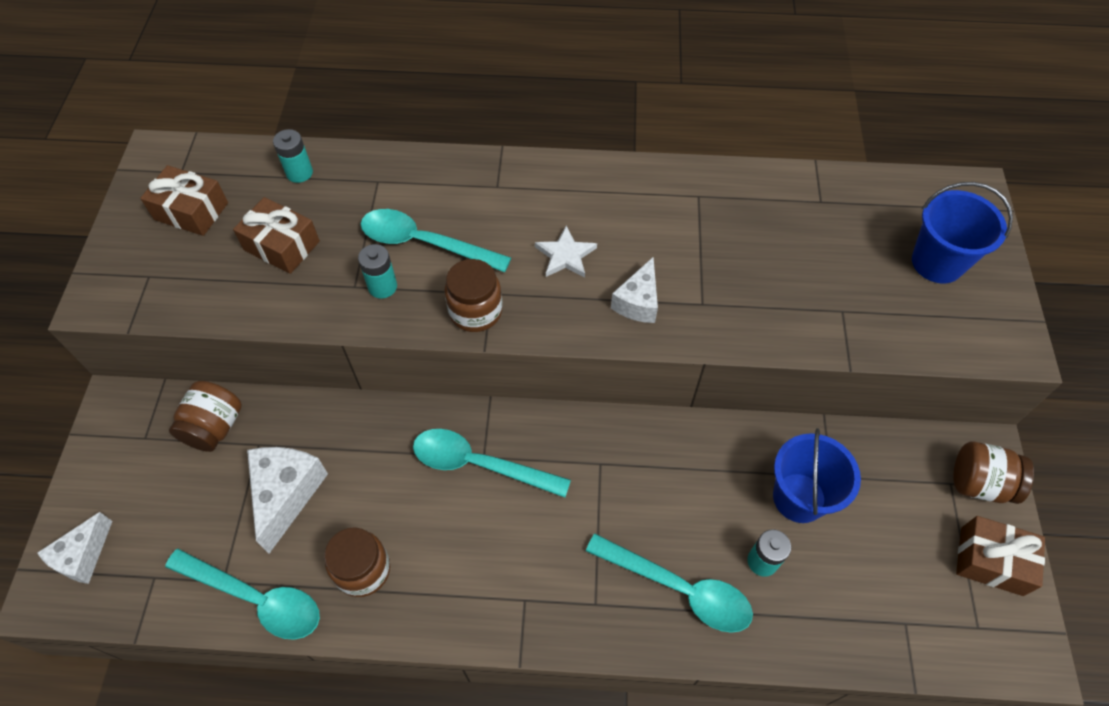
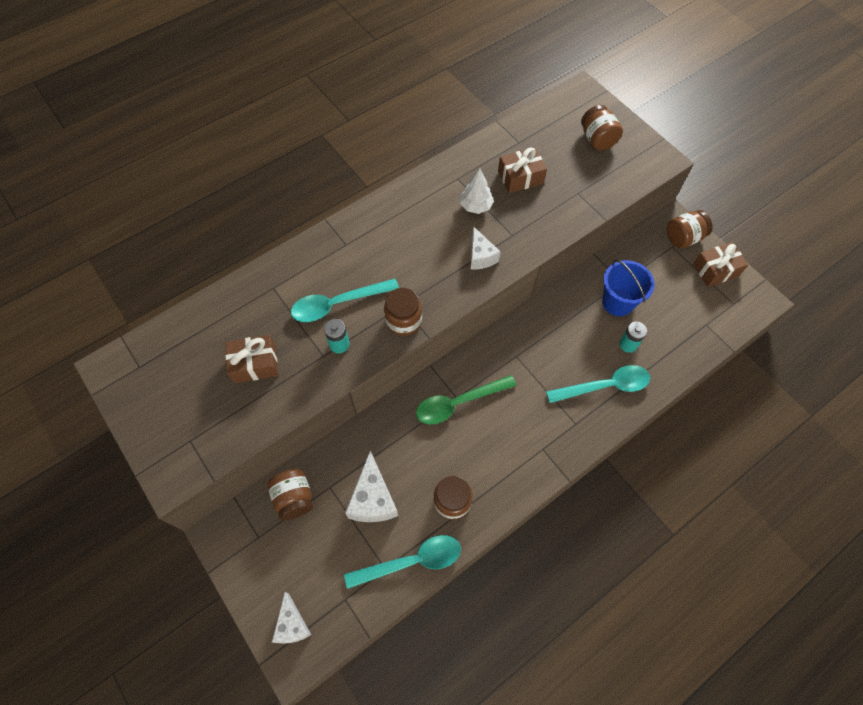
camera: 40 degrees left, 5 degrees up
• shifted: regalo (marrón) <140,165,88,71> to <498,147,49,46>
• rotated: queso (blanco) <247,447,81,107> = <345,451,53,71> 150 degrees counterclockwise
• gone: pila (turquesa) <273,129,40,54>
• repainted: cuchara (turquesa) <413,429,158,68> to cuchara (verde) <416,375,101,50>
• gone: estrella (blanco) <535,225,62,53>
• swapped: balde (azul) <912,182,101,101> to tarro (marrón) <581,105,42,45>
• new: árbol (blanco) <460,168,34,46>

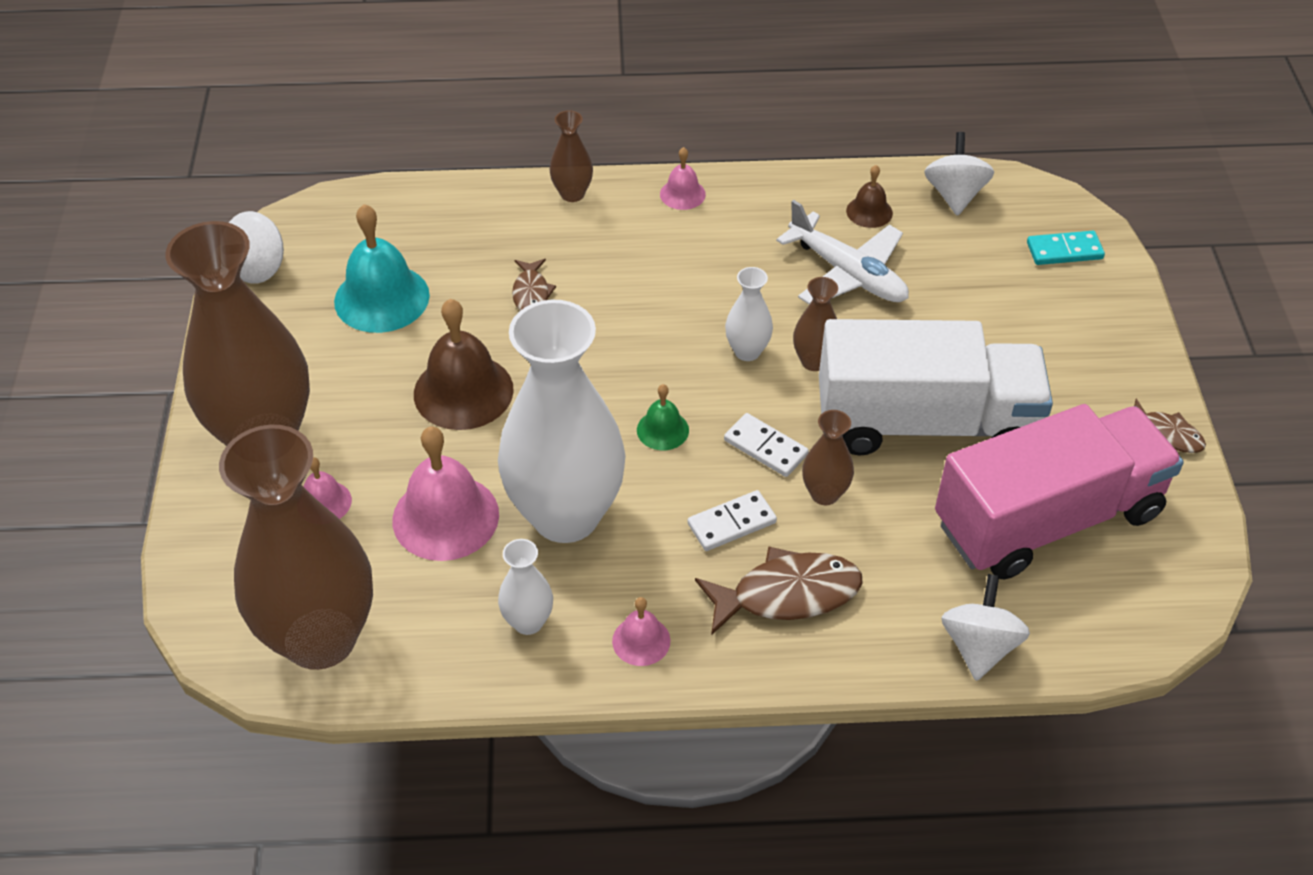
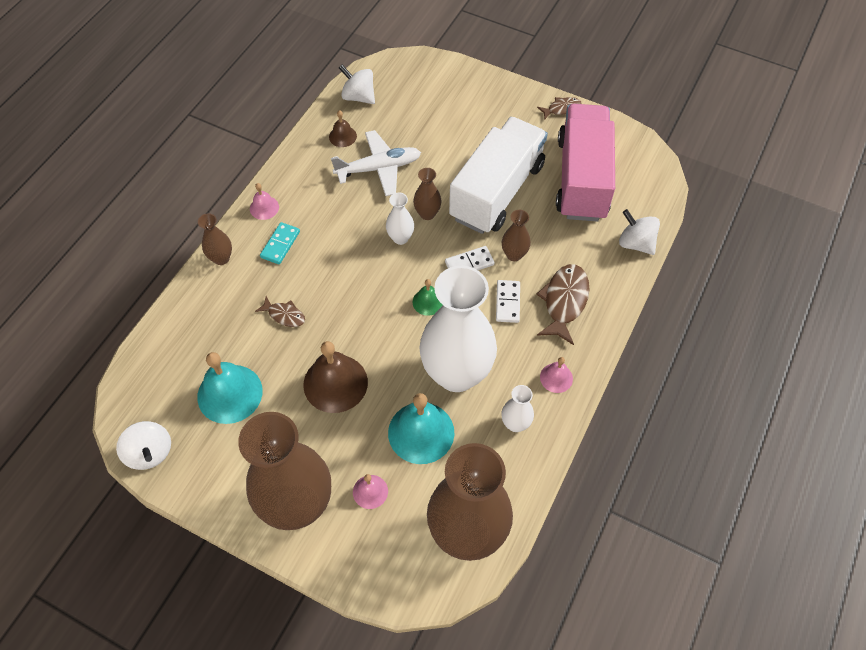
camera: 60 degrees left, 10 degrees up
• repainted: campana (rosa) <392,427,107,134> to campana (turquesa) <388,393,67,71>
• shifted: ficha de dominó (turquesa) <1027,231,78,34> to <260,222,40,42>

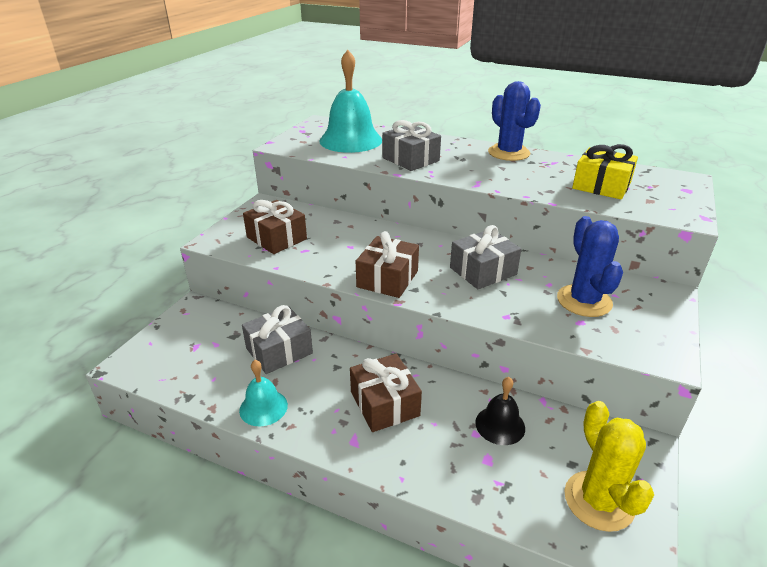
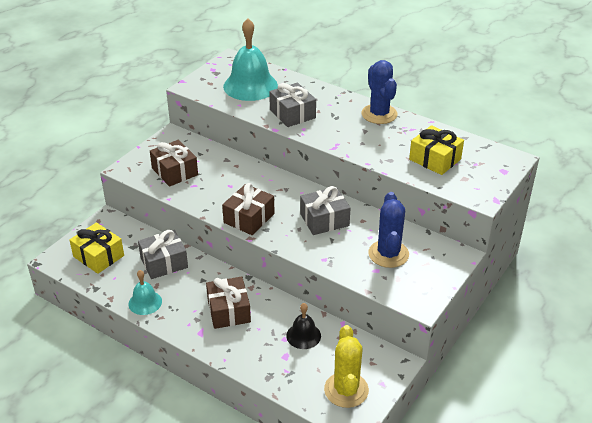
camera: 10 degrees right, 5 degrees up
• new: regalo (amarillo) <69,223,55,51>

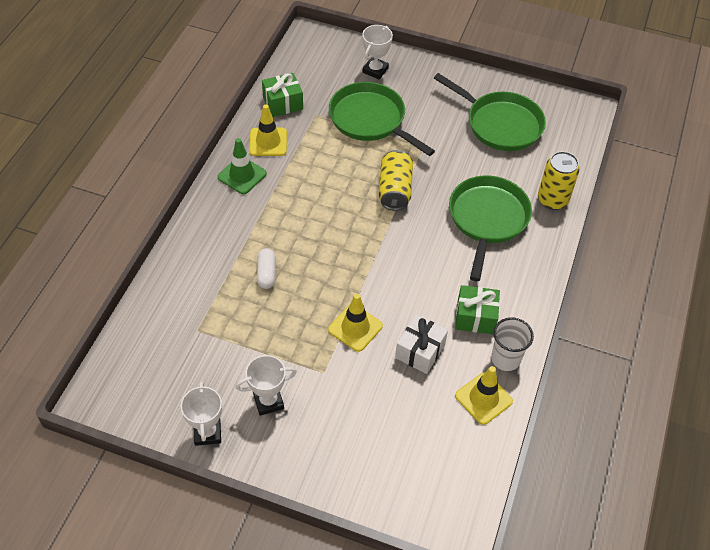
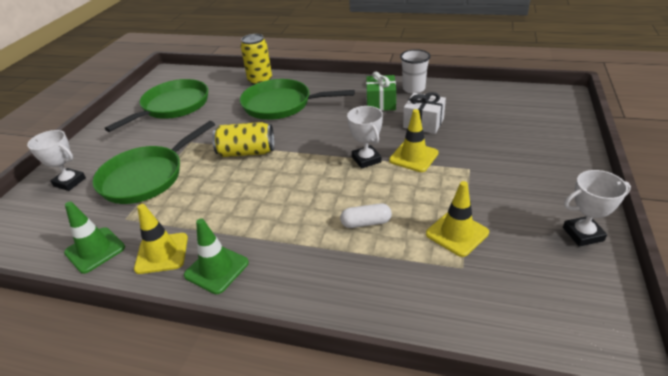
camera: 90 degrees left, 15 degrees down
• shifted: trofeo (blanco) <236,355,61,61> to <347,106,36,63>
• swapped: regalo (verde) <262,73,41,44> to cono de tráfico (verde) <64,201,61,73>
• shifted: cono de tráfico (amarillo) <455,366,58,59> to <426,181,63,76>

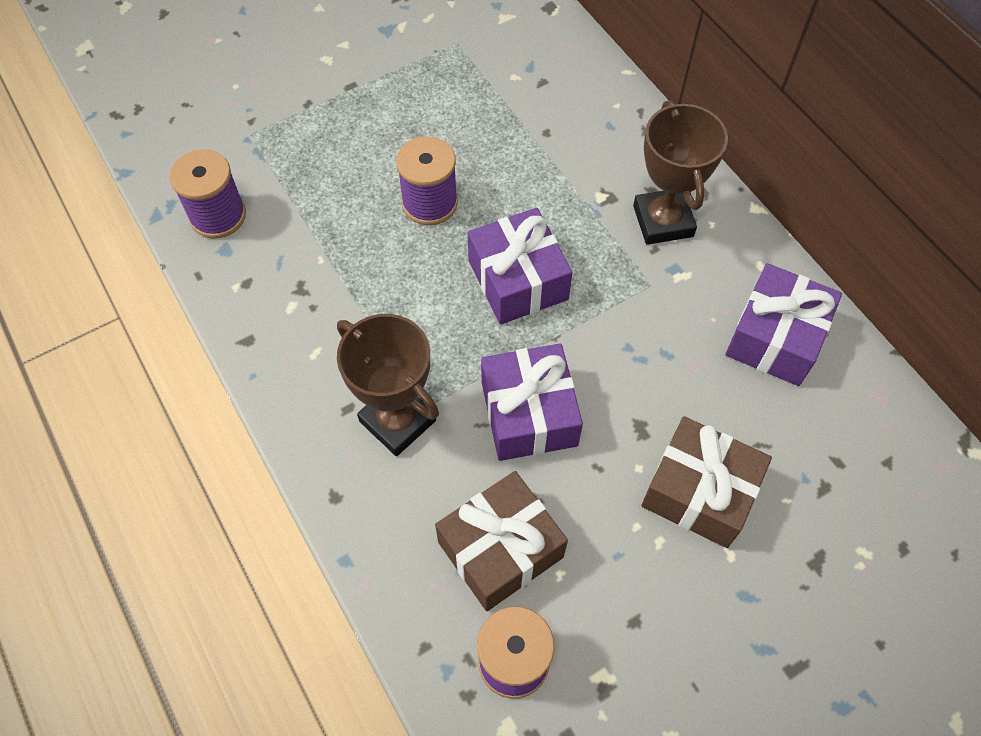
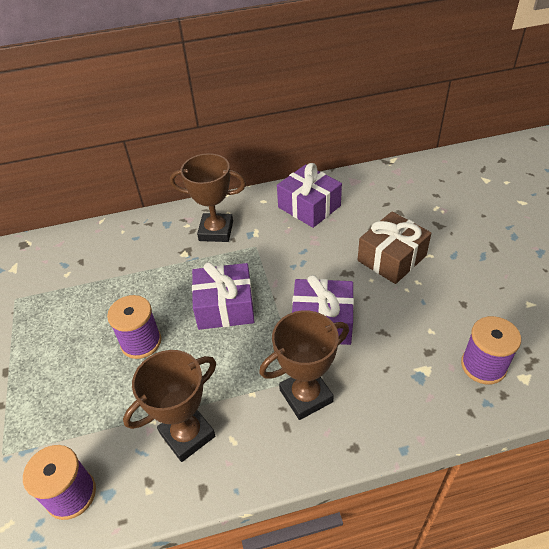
camera: 70 degrees left, 15 degrees down
• gone: regalo (marrón) <435,471,133,140>
• new: trofeo (marrón) <123,350,93,112>

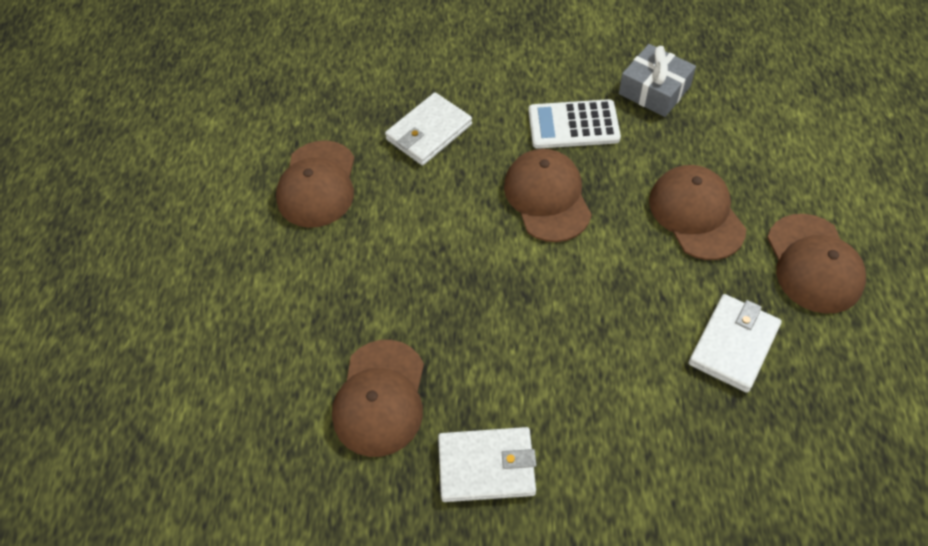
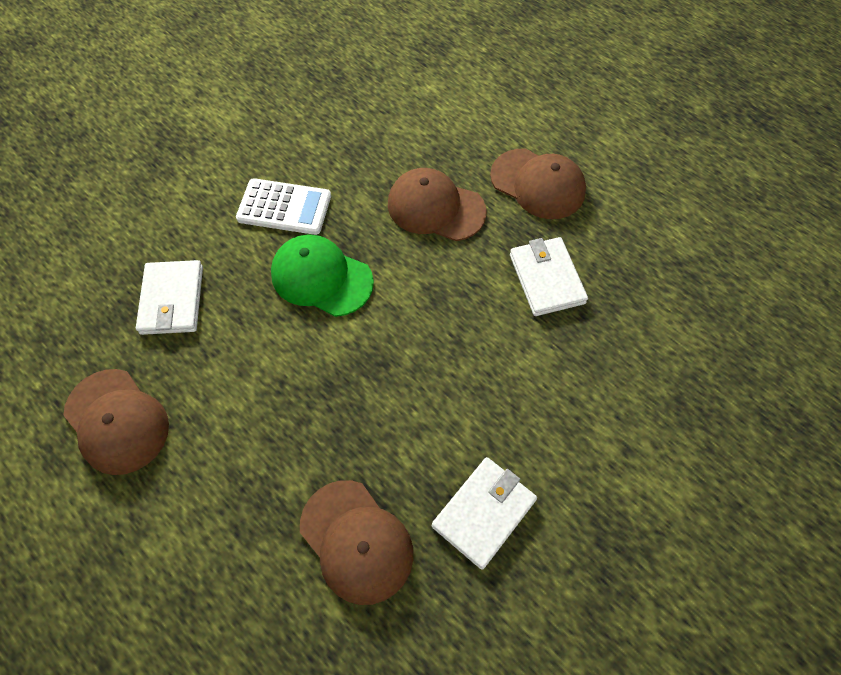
camera: 50 degrees left, 5 degrees up
• repainted: gorra (marrón) <504,149,88,93> to gorra (verde) <271,234,103,83>
• rotated: calculadora (blanco) <529,99,92,50> = <236,178,95,57> 120 degrees counterclockwise
• gone: regalo (gris) <619,44,77,73>

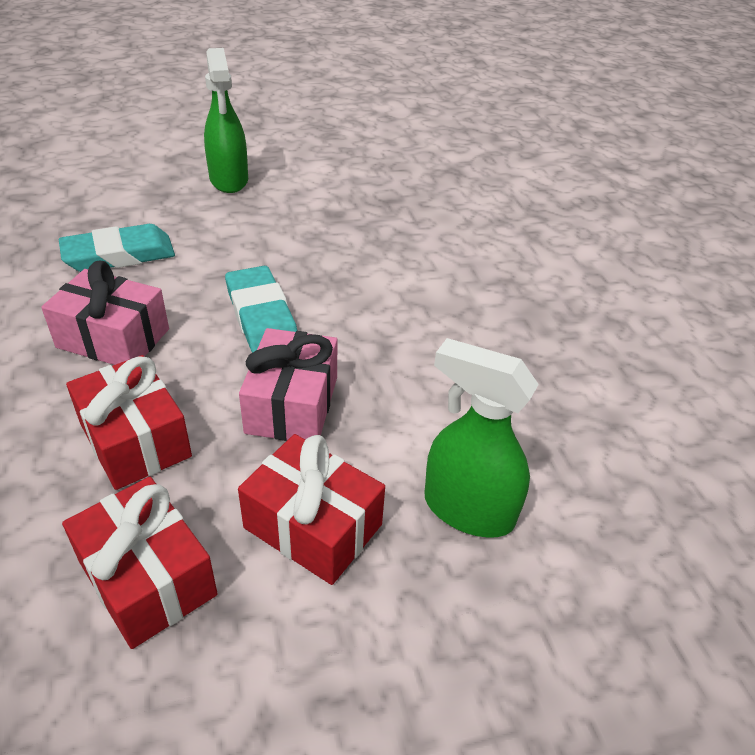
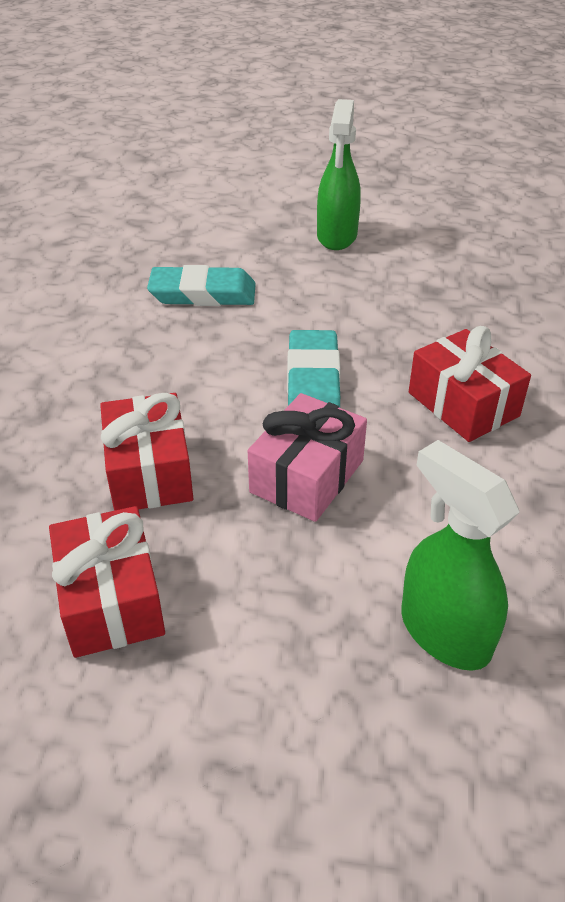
camera: 25 degrees right, 0 degrees up
• gone: regalo (rosa) <41,260,128,105>
• shifted: regalo (rojo) <238,434,147,151> to <409,326,122,116>

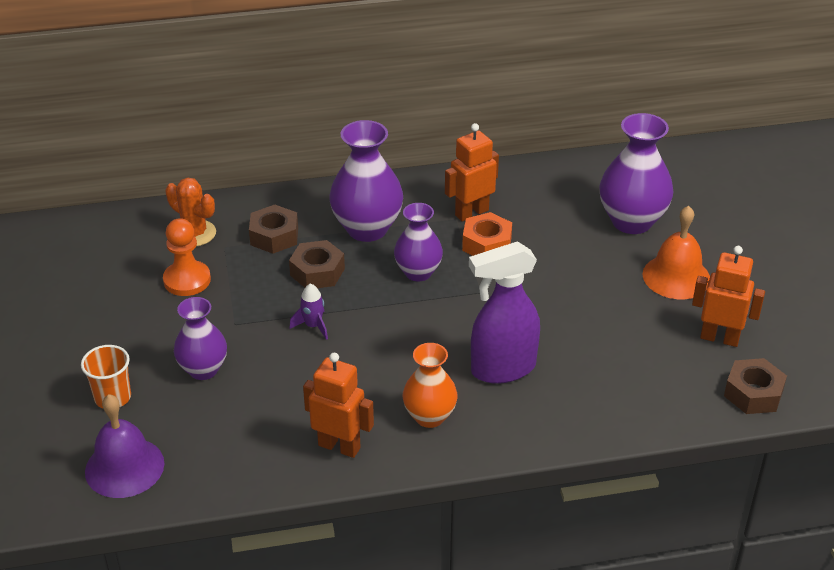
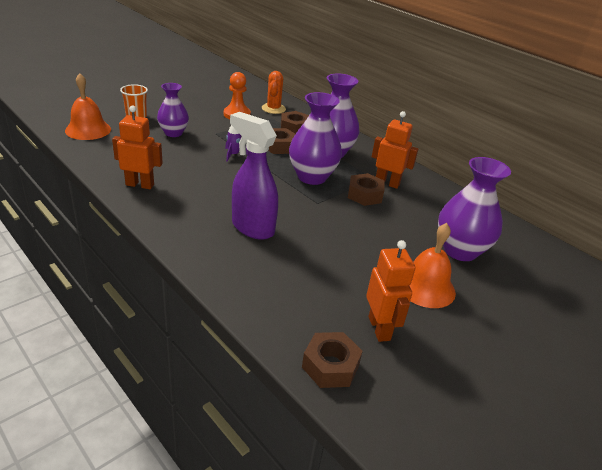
camera: 55 degrees right, 5 degrees down
• repainted: campana (morado) <85,394,79,104> to campana (naranja) <65,73,46,67>
• rotated: robot (naranja) <303,353,71,105> = <112,106,51,83> 75 degrees counterclockwise
• scaled: florero (morado) <394,203,49,79> = <289,92,53,93> x1.56
• gone: florero (naranja) <403,343,54,85>
• repainted: tuerca (naranja) <462,212,50,44> to tuerca (marrón) <348,173,36,33>

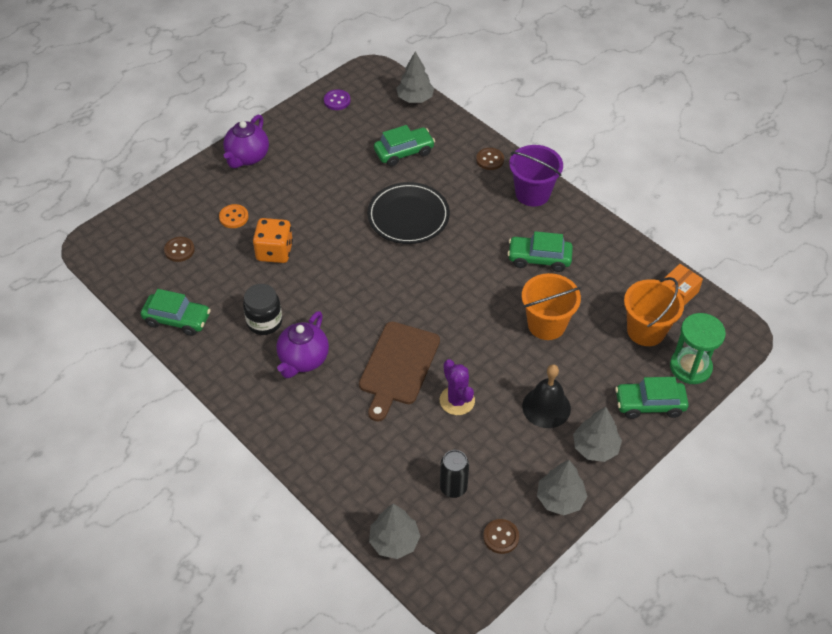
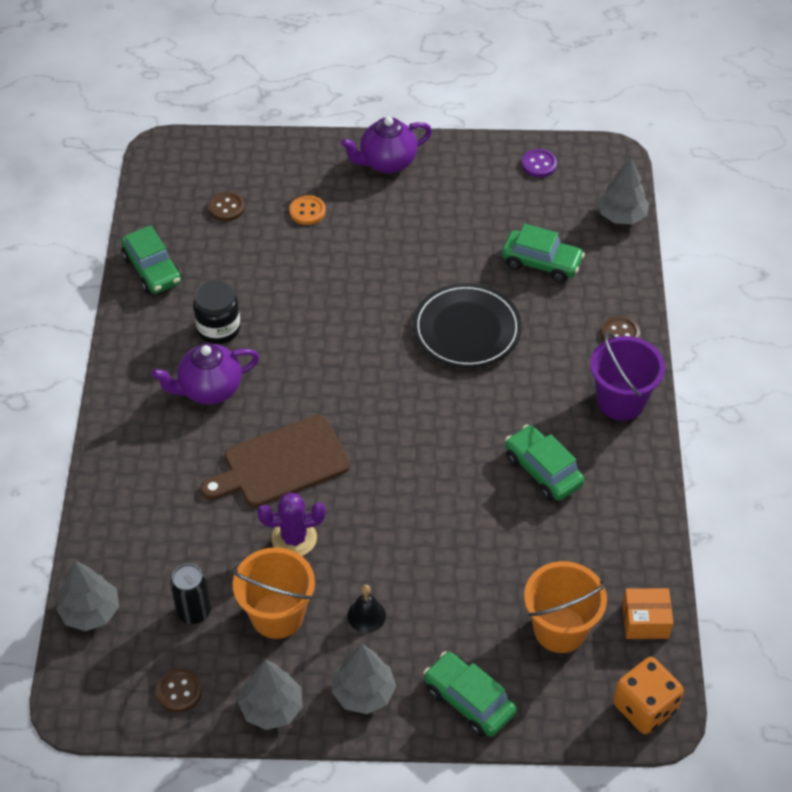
camera: 45 degrees right, 0 degrees up
• shifted: dado (naranja) <253,218,40,45> to <613,657,71,77>
• rotated: cactus (morado) <440,359,35,56> = <257,492,69,64> 60 degrees clockwise
• shifted: balde (naranja) <522,273,59,67> to <233,547,82,92>
• scaled: campana (negro) <522,364,49,64> = <347,585,39,48> x0.60
• gone: reloj de arena (verde) <670,313,56,71>

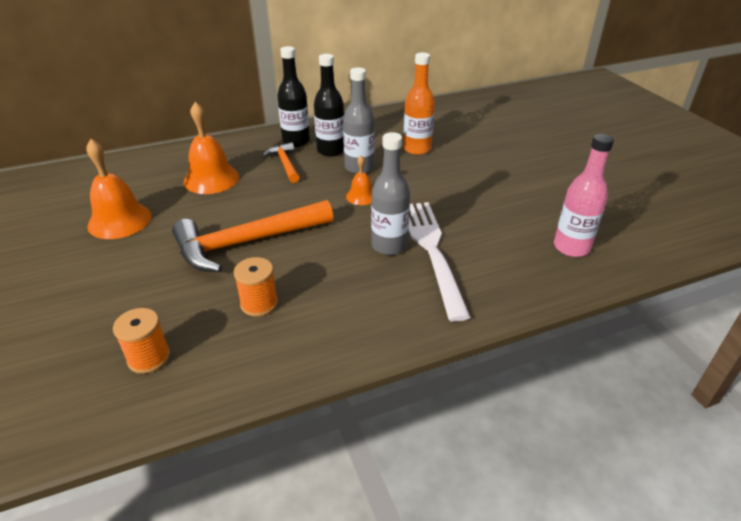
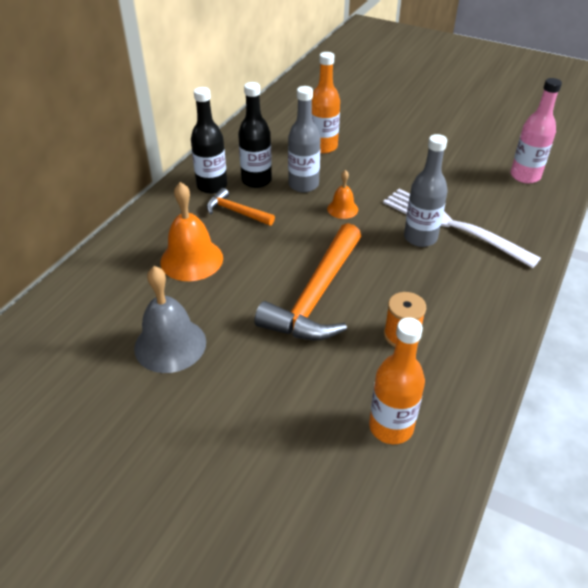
camera: 40 degrees left, 5 degrees up
• repainted: campana (naranja) <86,139,65,100> to campana (gris) <134,266,72,107>
• swapped: carrete (naranja) <113,308,57,66> to botella (naranja) <369,317,56,127>

